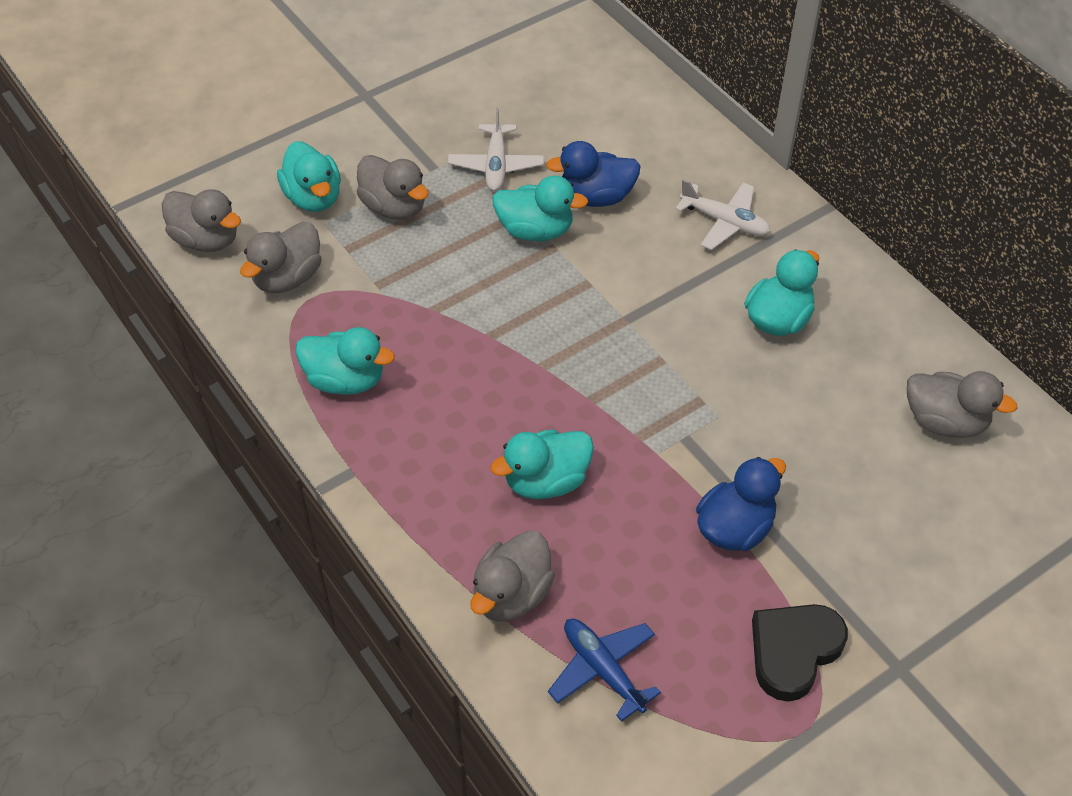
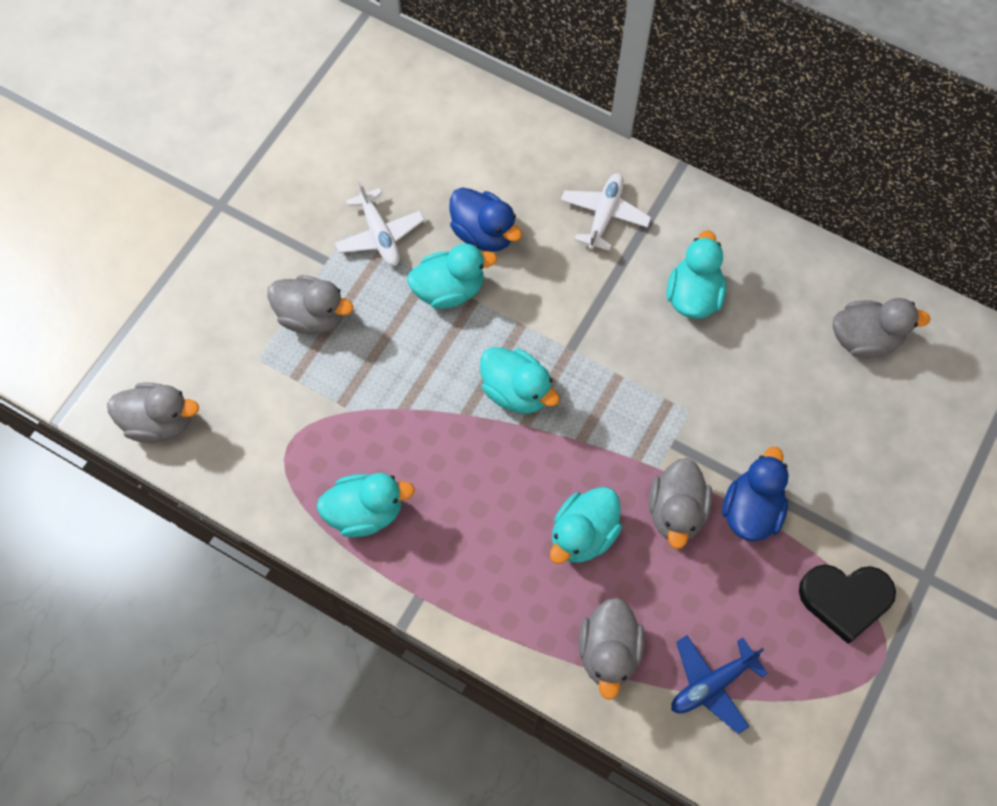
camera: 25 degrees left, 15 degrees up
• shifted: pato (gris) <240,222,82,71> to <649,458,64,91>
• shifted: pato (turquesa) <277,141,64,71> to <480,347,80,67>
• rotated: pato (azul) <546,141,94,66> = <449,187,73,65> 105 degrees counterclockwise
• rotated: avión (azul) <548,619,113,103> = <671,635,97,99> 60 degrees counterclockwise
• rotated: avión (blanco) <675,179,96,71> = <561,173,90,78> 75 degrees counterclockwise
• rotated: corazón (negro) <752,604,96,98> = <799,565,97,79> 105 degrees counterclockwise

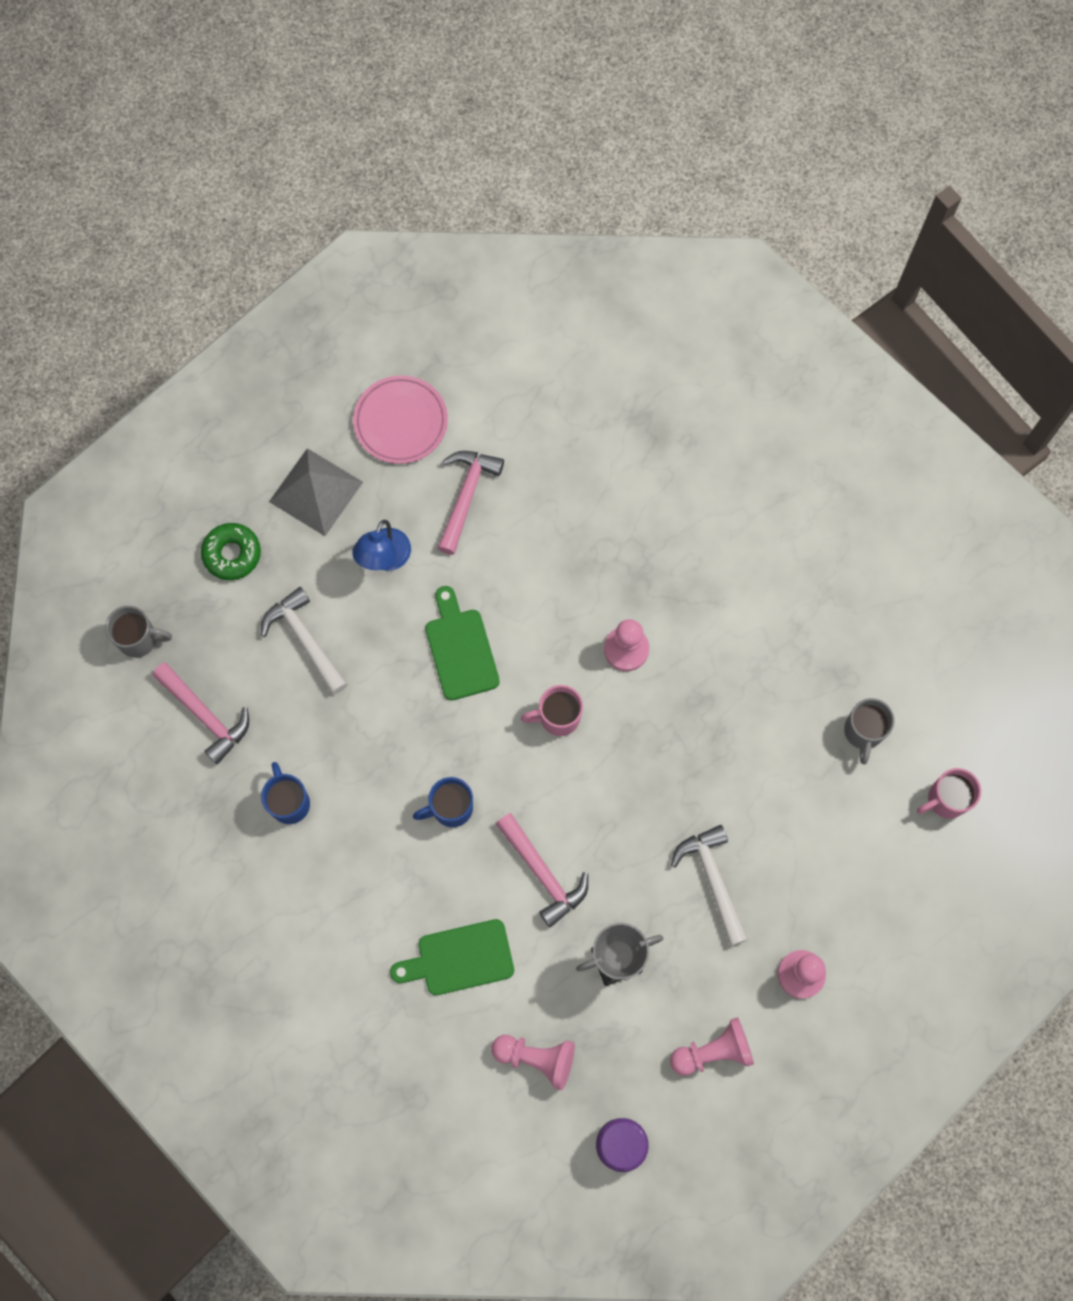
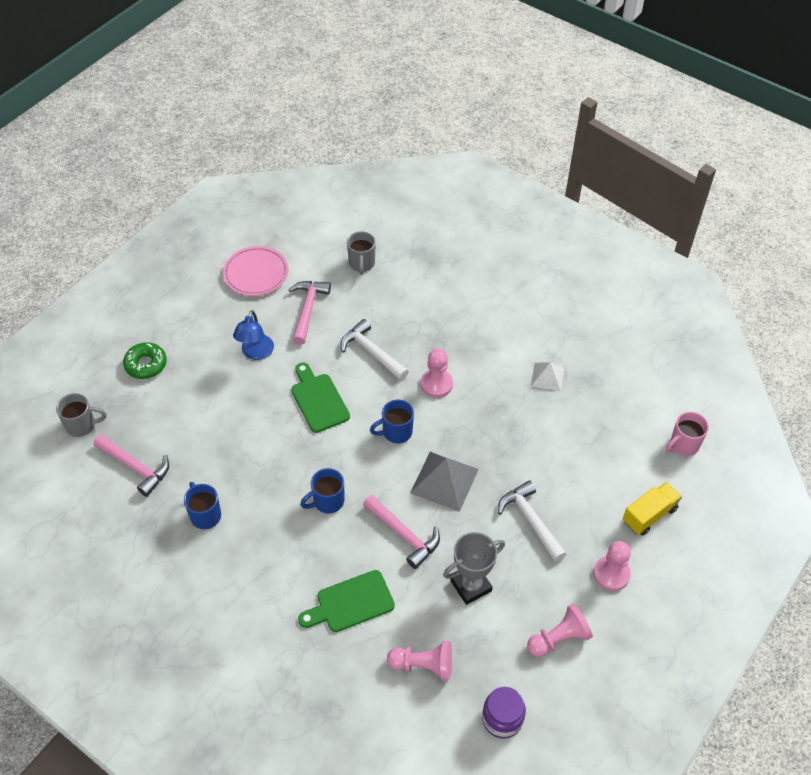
camera: 10 degrees left, 20 degrees down
• shifted: martillo (blanco) <261,587,87,108> to <340,319,69,61>
• shifted: pirámide (gris) <269,448,94,88> to <410,452,69,60>
• repainted: taza (rosa) <521,685,62,51> to taza (azul) <370,400,44,43>
• shifted: taza (gris) <844,698,51,66> to <347,231,29,44>
• new: pirámide (blanco) <531,362,33,29>
• new: camión (amarillo) <623,482,59,54>

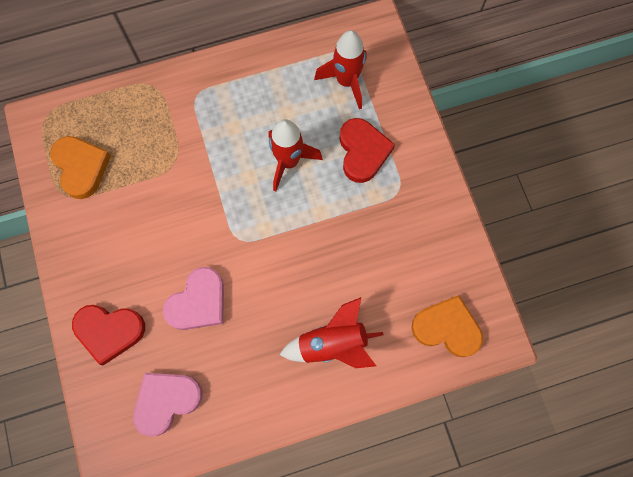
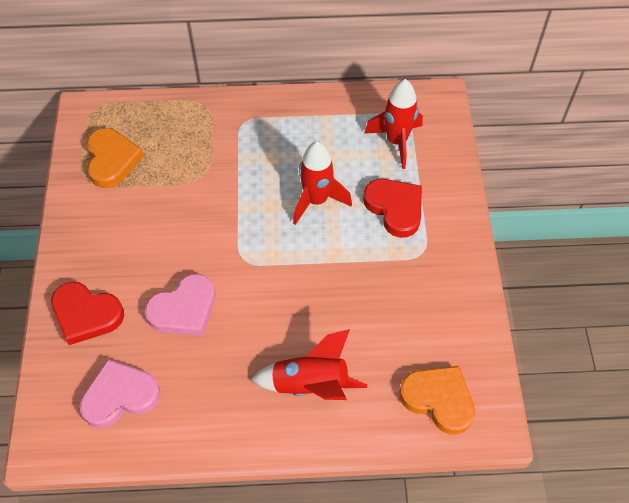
camera: 15 degrees right, 15 degrees down
• rotated: corazón (rojo) <339,118,56,65> = <363,179,59,59> 45 degrees counterclockwise

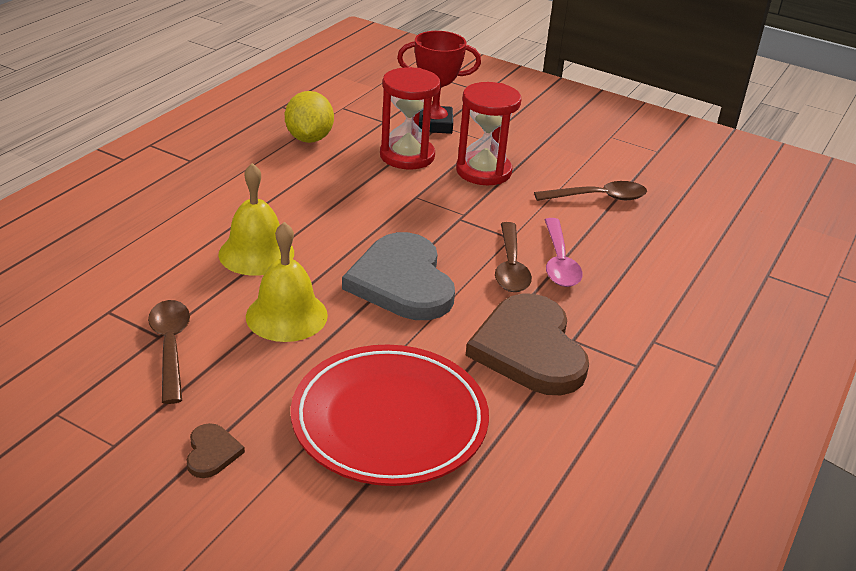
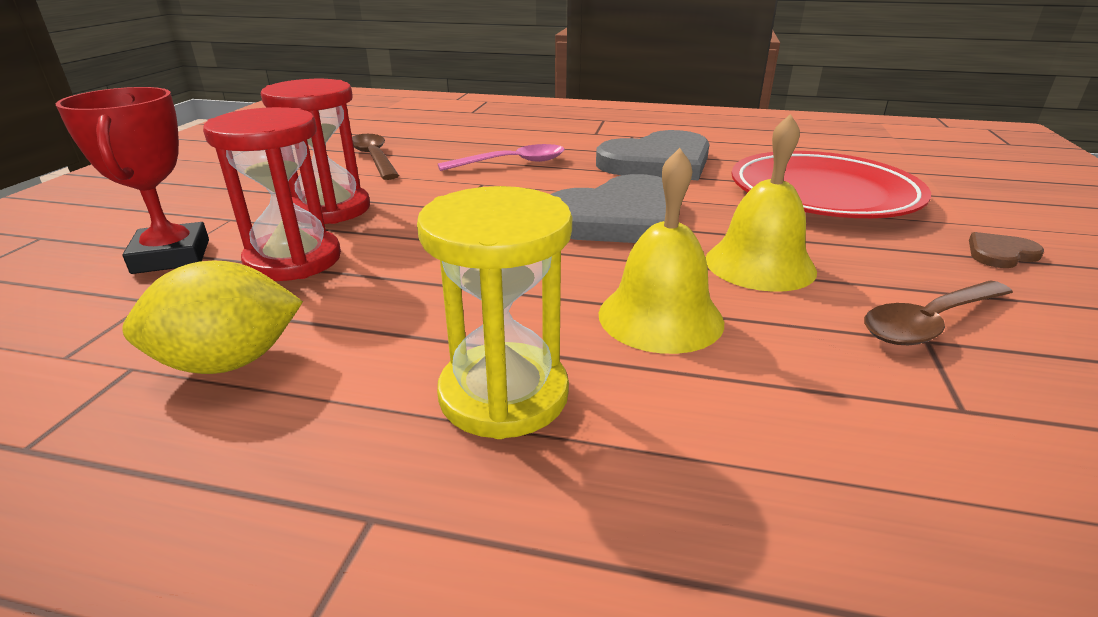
camera: 105 degrees left, 5 degrees down
• repainted: corazón (marrón) <466,293,123,102> to corazón (gris) <596,130,113,51>
• gone: cuchara (marrón) <495,222,37,70>
• new: reloj de arena (amarillo) <417,186,155,253>

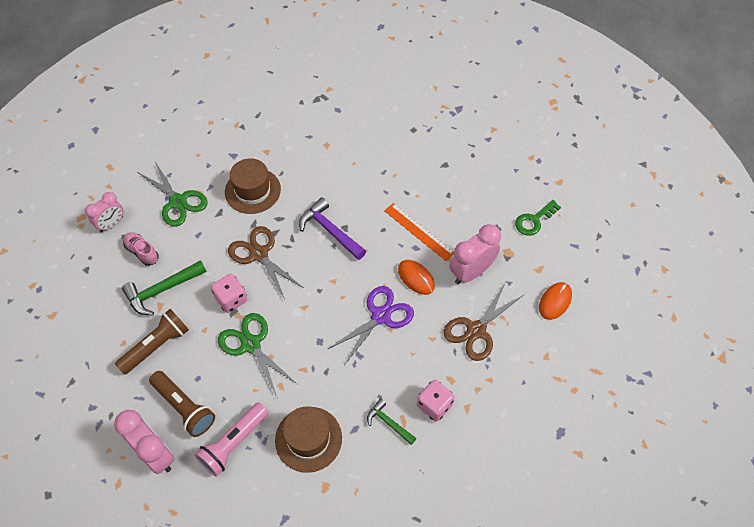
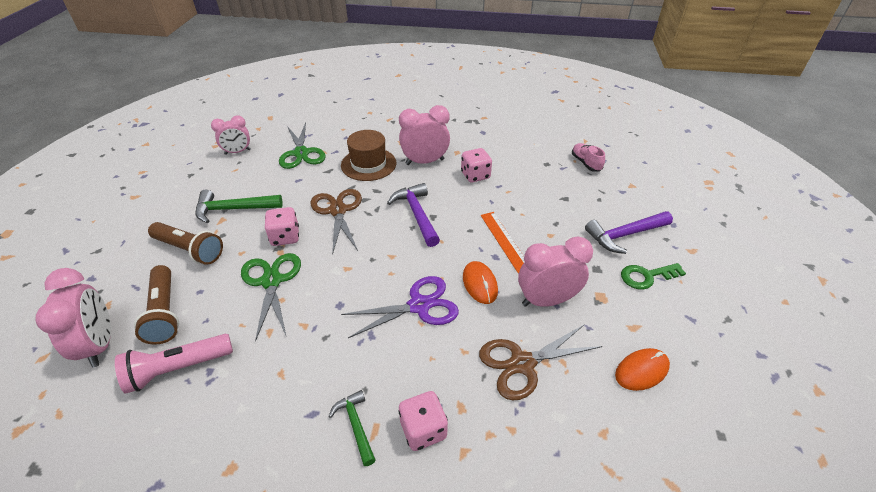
camera: 25 degrees right, 15 degrees down
• rotated: lámpara de mano (marrón) <115,309,74,66> = <148,222,75,43> 45 degrees clockwise
• shifted: zapato (rosa) <123,232,36,34> to <572,143,33,29>
• gone: sombrero (marrón) <275,406,67,67>
• new: despertador (rosa) <399,105,51,60>
• new: dado (rosa) <461,148,31,35>
• new: martillo (morado) <585,211,88,43>

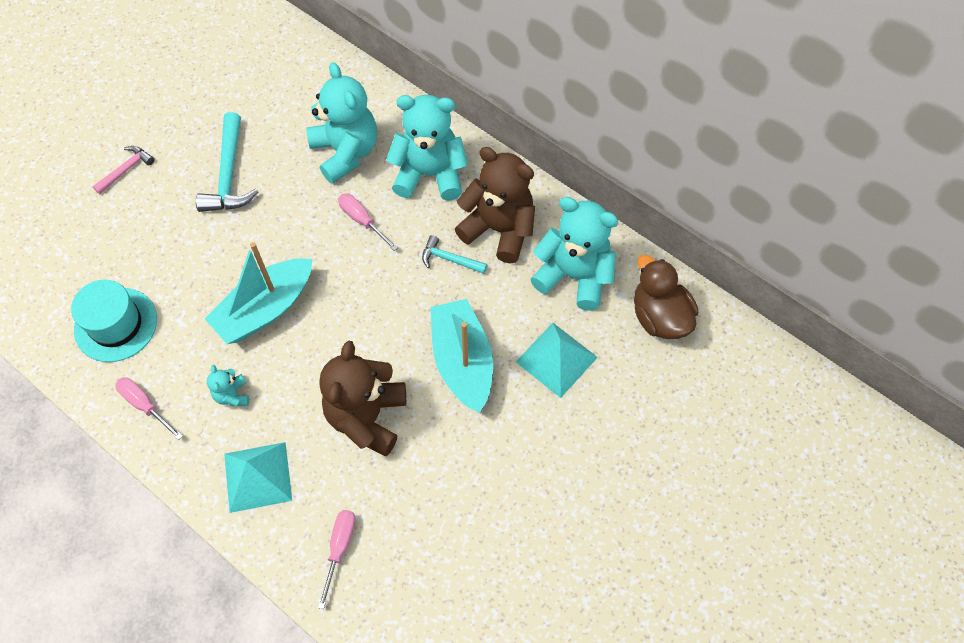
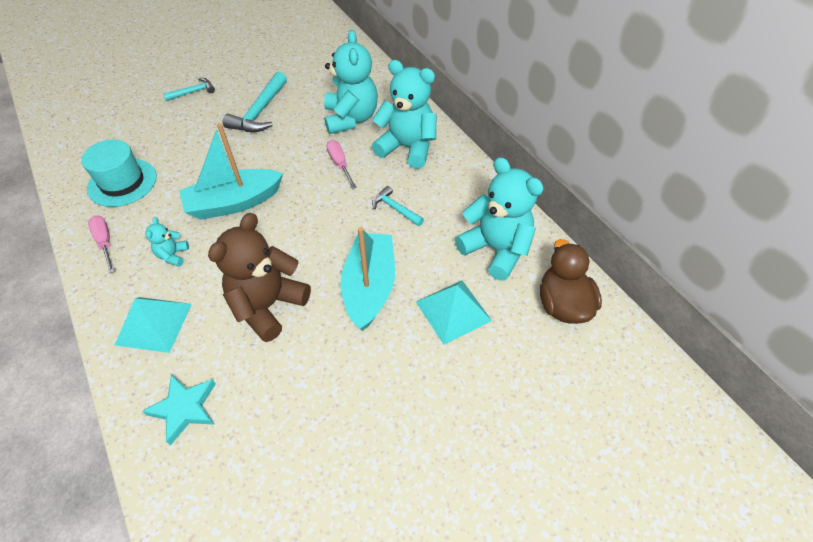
camera: 20 degrees right, 10 degrees down
• repainted: martillo (rosa) <92,146,62,48> to martillo (turquesa) <163,78,52,23>
• swapped: destornillador (rosa) <318,510,38,99> to estrella (turquesa) <142,374,74,72>
• gone: osito (marrón) <455,147,80,116>

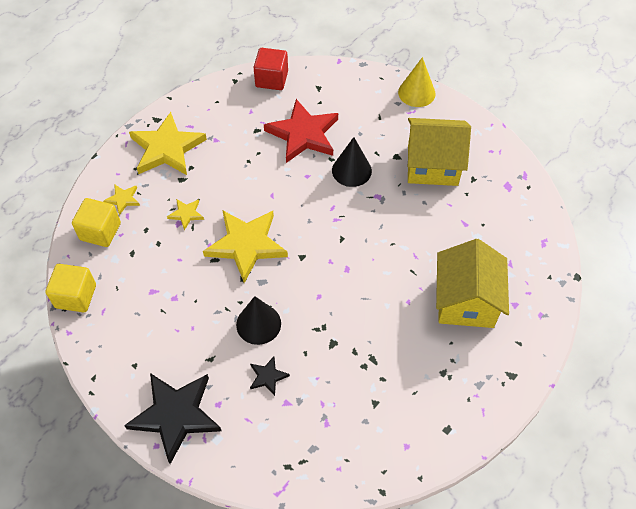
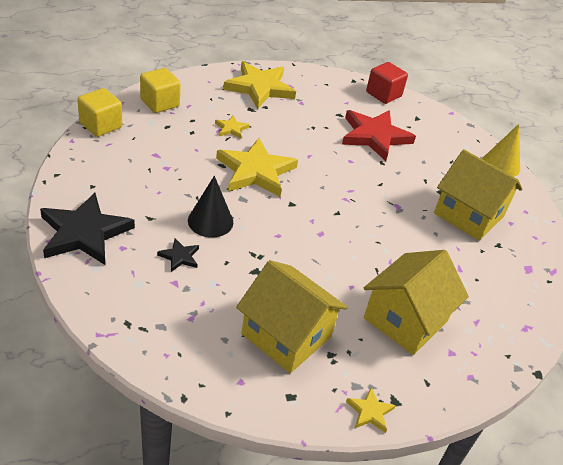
camera: 30 degrees right, 15 degrees down
• shifted: estrella (amarillo) <103,184,37,31> to <346,387,50,46>
• gone: cono (negro) <332,137,40,50>
• new: casa (amarillo) <236,260,112,113>

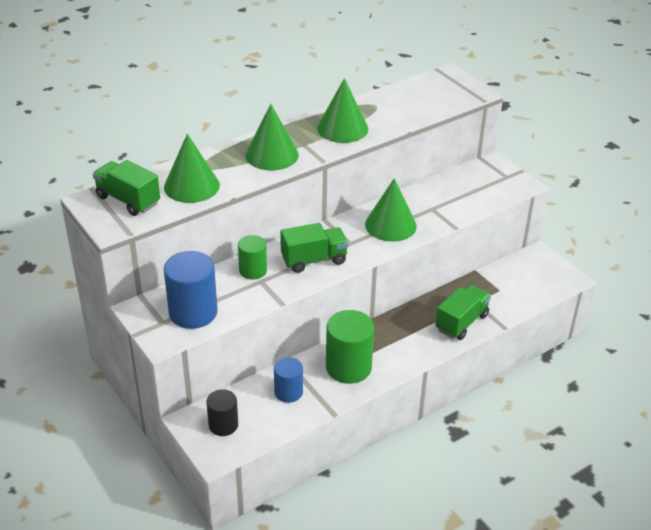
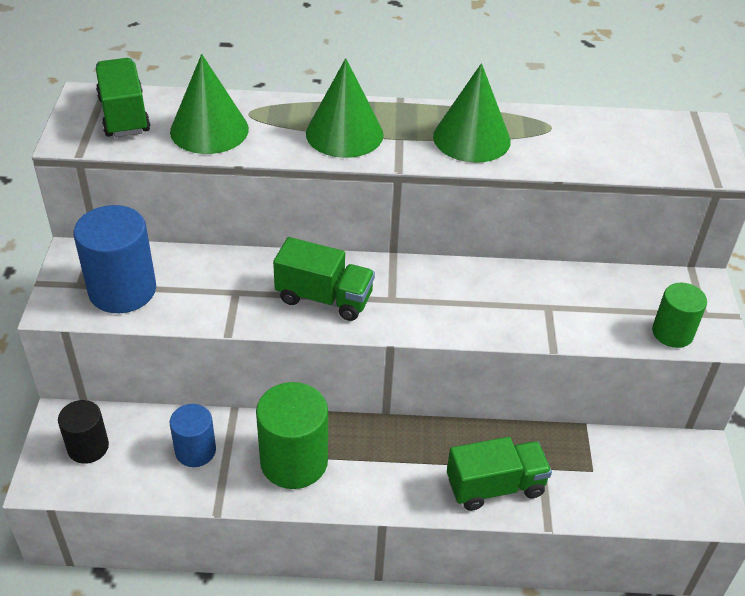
camera: 35 degrees right, 5 degrees up
• shifted: cilindro (verde) <238,235,29,45> to <652,283,55,65>
• gone: cono (verde) <365,178,52,64>

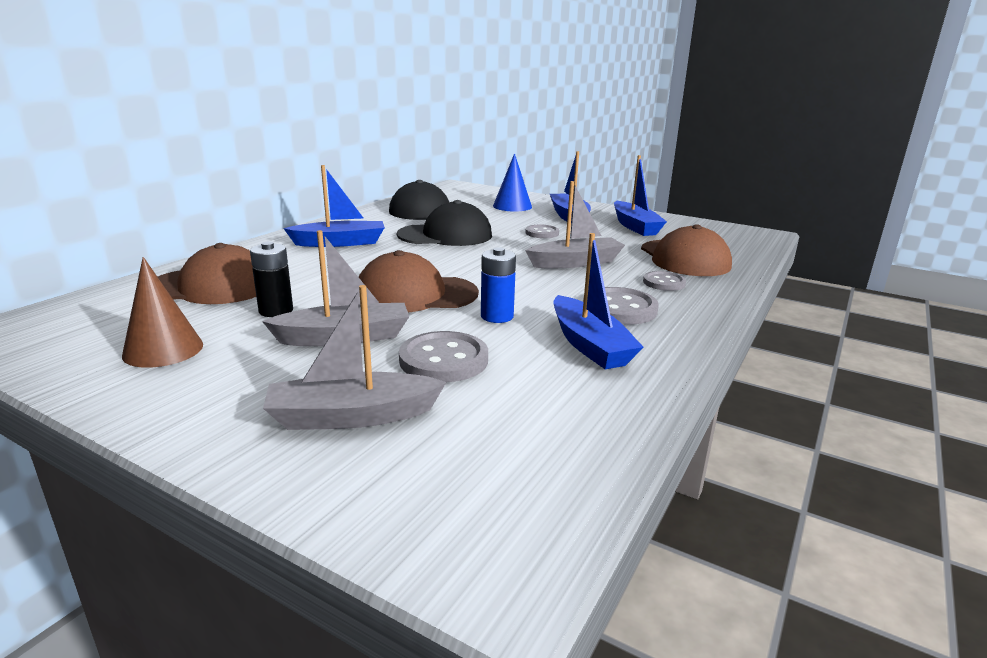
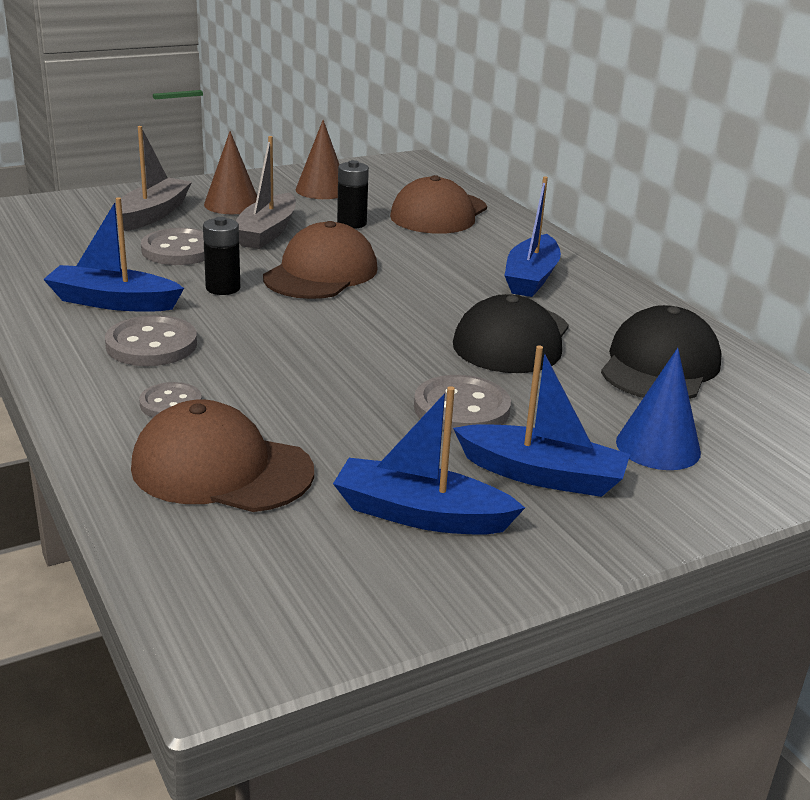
camera: 120 degrees right, 5 degrees up
• repainted: pila (azul) <481,247,35,76> to pila (negro) <203,217,37,78>
• gone: barco (gris) <525,181,100,87>
• scaled: botón (gris) <525,225,34,13> = <414,375,97,58> x1.61
• new: cono (marrón) <204,131,53,83>

